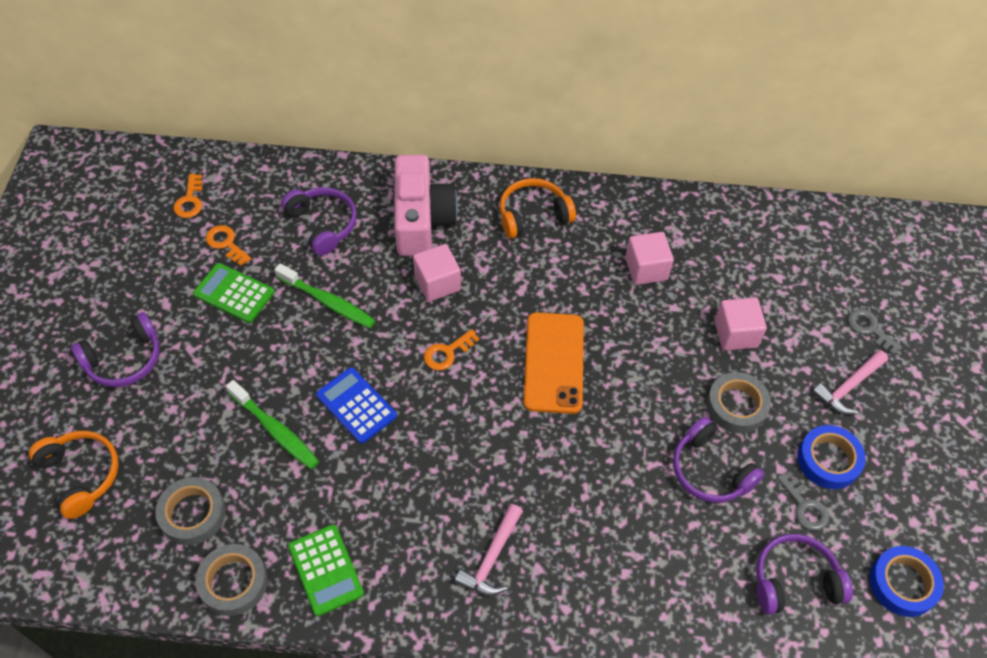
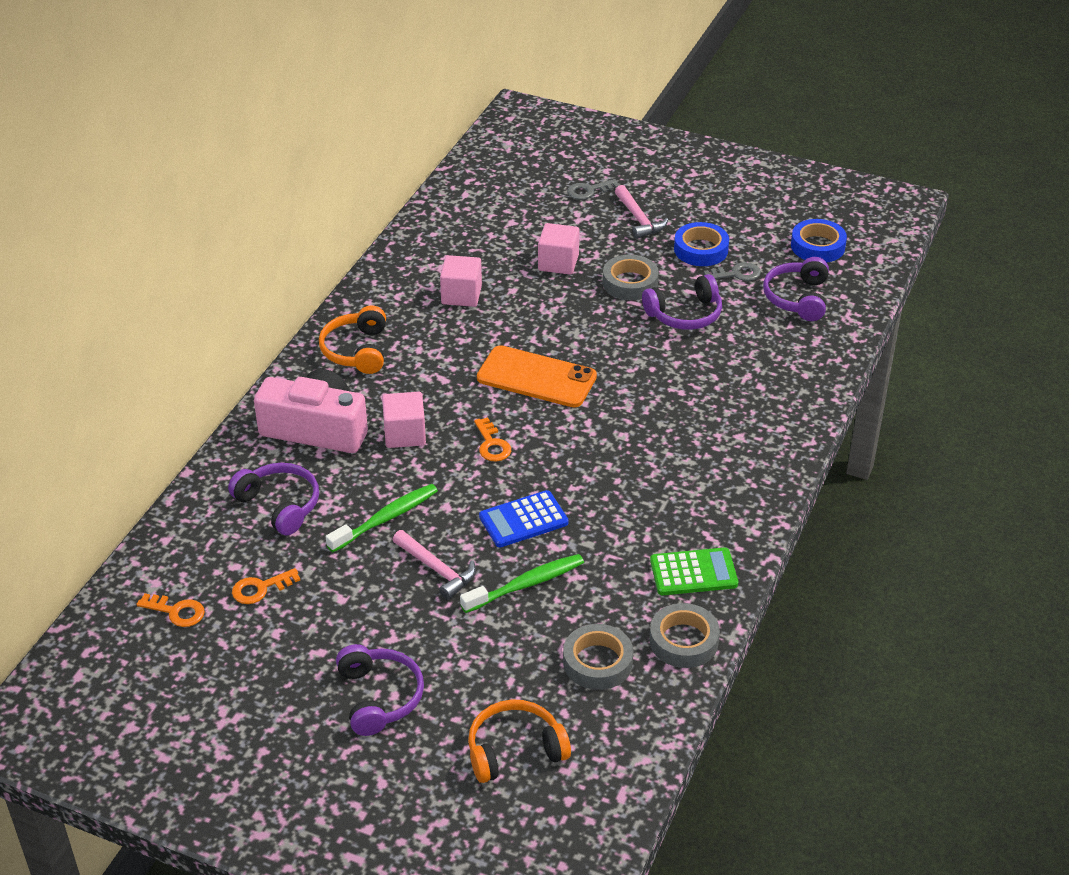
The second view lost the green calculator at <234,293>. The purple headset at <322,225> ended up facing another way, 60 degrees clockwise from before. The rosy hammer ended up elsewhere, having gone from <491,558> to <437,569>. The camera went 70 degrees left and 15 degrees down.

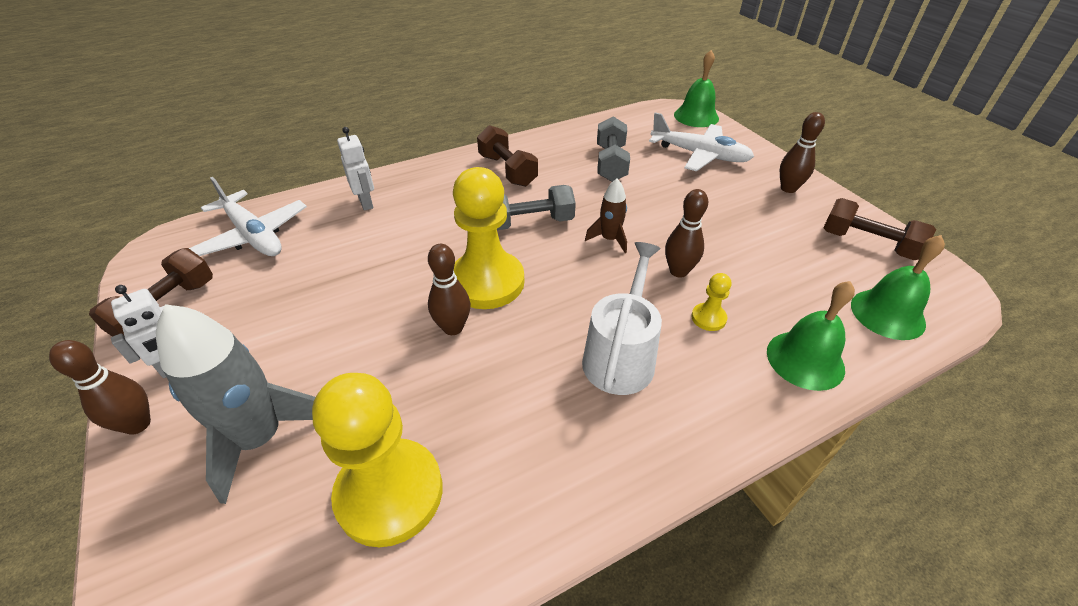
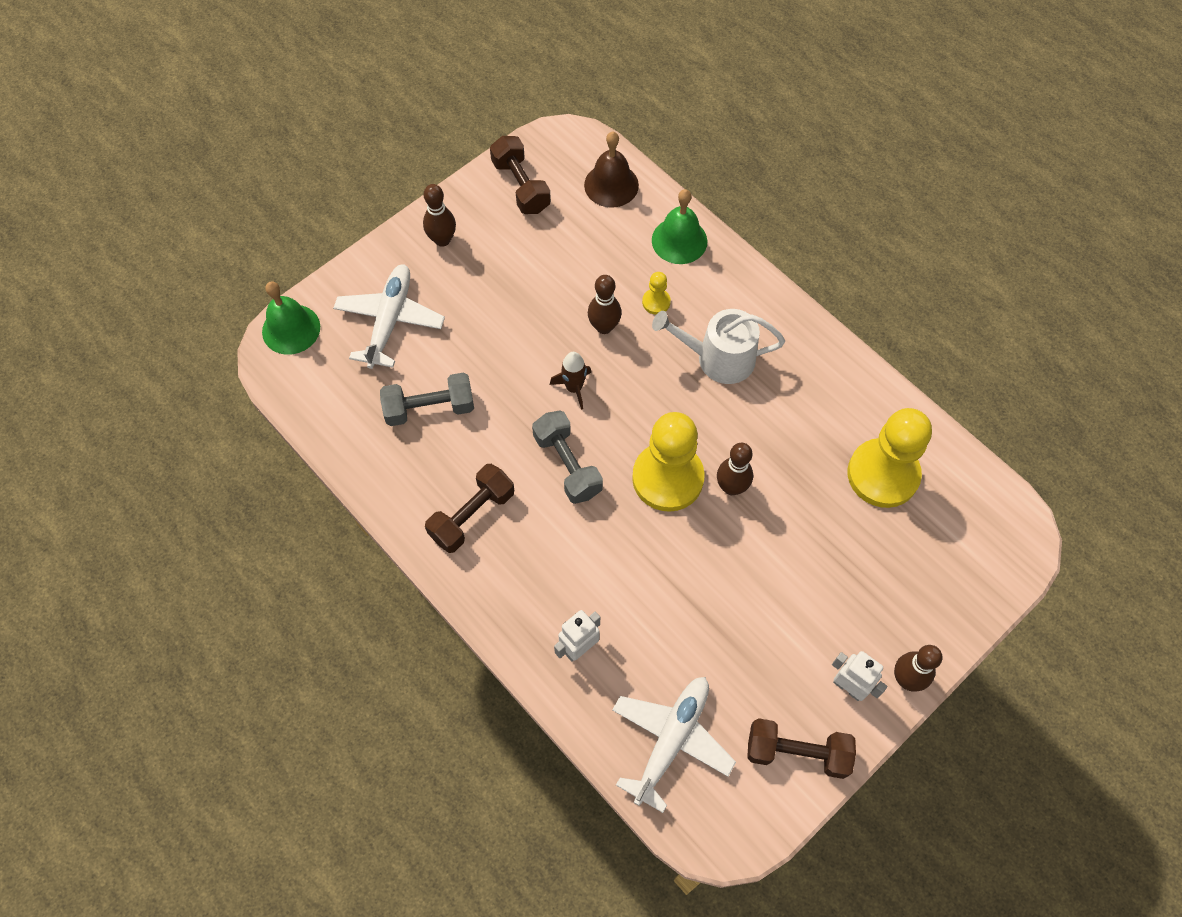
The second view lost the gray spaceship at <260,438>. The russet dumbbell at <867,244> ended up facing another way, 45 degrees counterclockwise from before. What was the green school bell at <887,314> turned into the russet school bell at <611,185>. The camera went 105 degrees left and 20 degrees up.

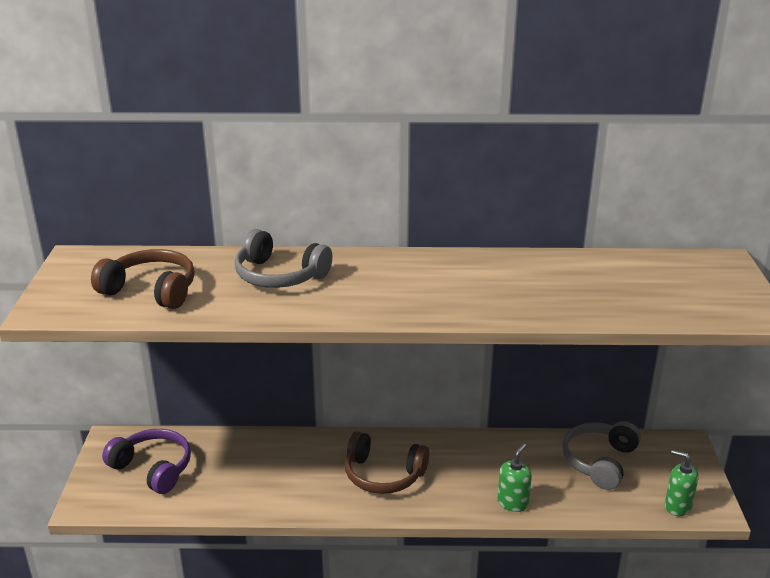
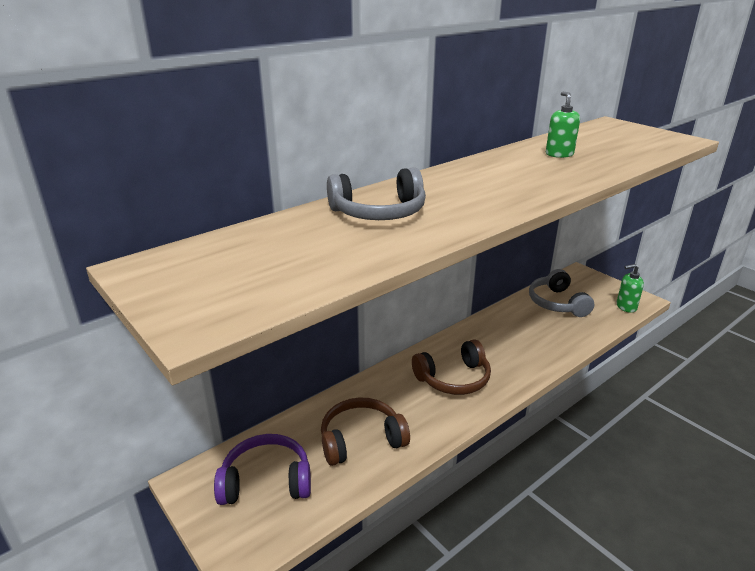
The russet headset ended up elsewhere, having gone from <151,290> to <361,439>. The green soap pump ended up elsewhere, having gone from <513,503> to <559,154>. The camera went 40 degrees left and 0 degrees up.

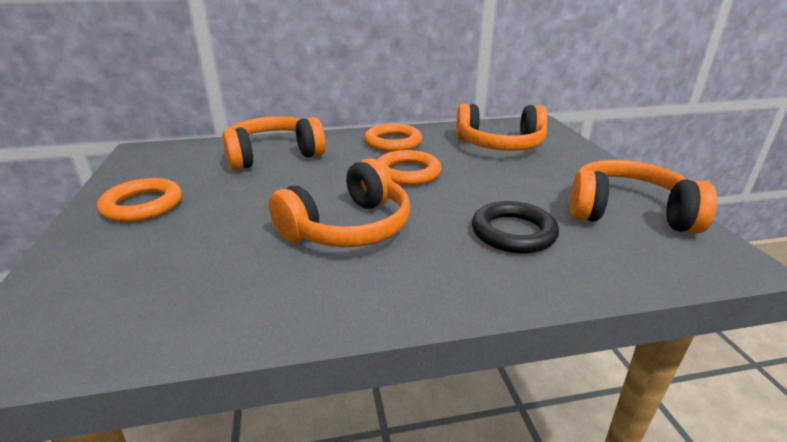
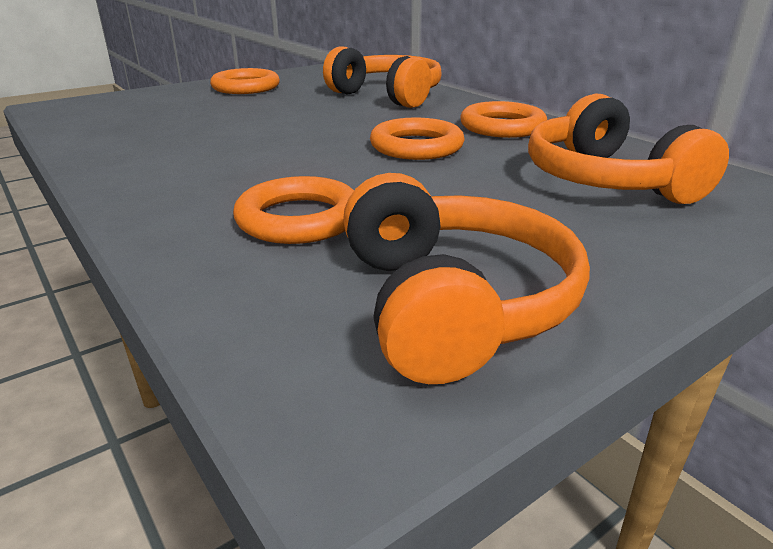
The second view lost the bright orange headset at <348,228>. What was the black hoop at <513,232> turned into the bright orange hoop at <299,219>. The camera went 65 degrees right and 0 degrees up.

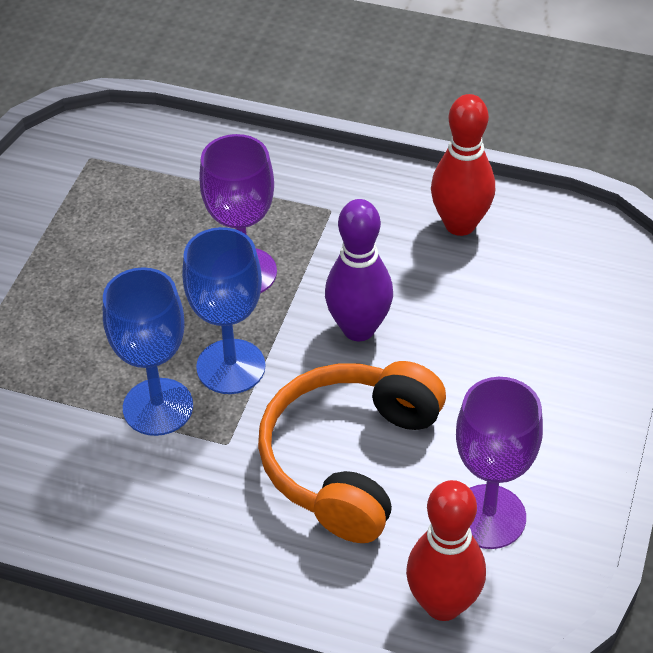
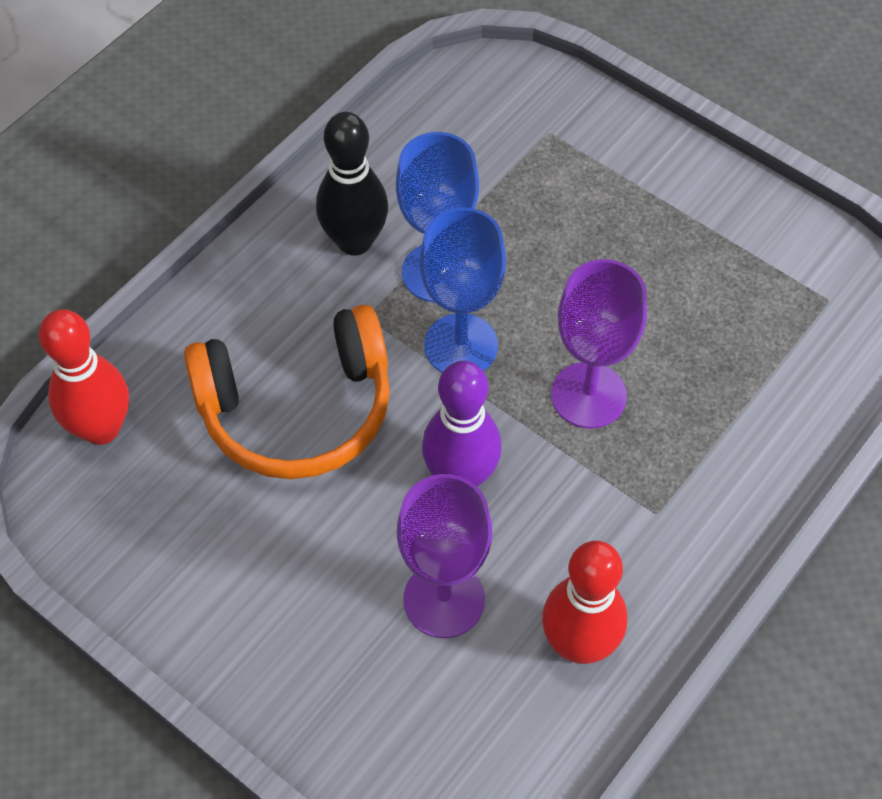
The bright orange headset at <349,459> ended up facing another way, 120 degrees clockwise from before. The purple goblet ended up elsewhere, having gone from <488,517> to <444,599>. The second view gained the black bowling pin at <354,241>. The camera went 110 degrees right and 10 degrees up.

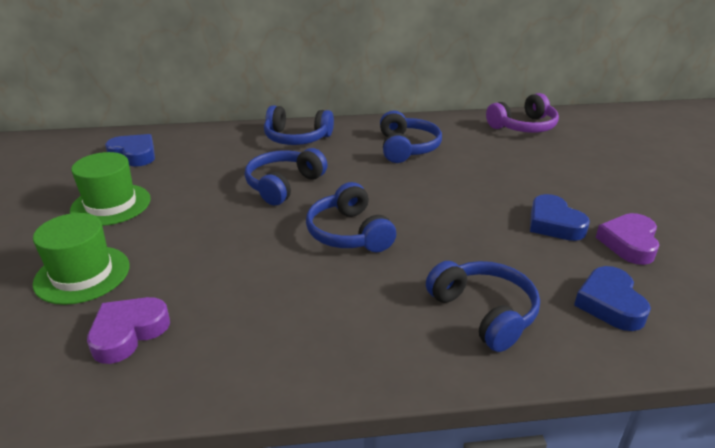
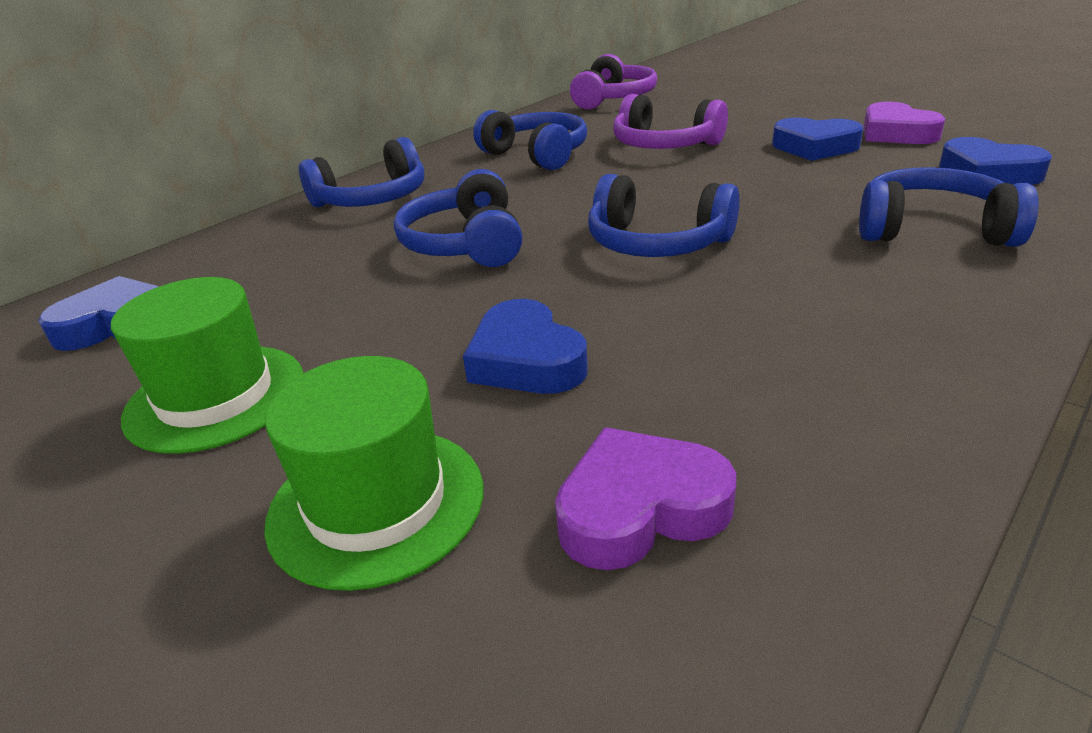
The purple heart at <128,333> ended up facing another way, 75 degrees clockwise from before. The second view gained the blue heart at <526,360>. The second view gained the purple headset at <664,145>. The camera went 40 degrees left and 0 degrees up.

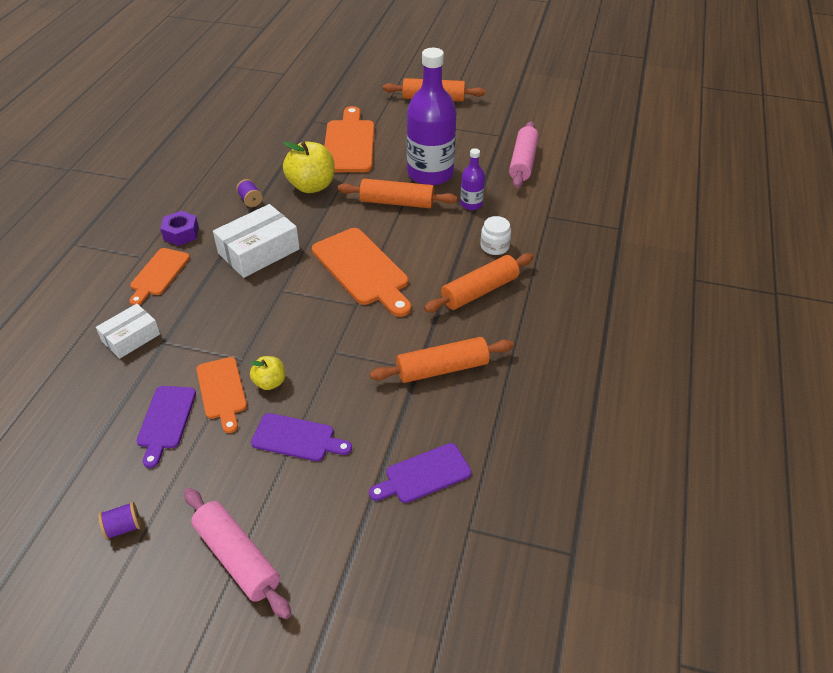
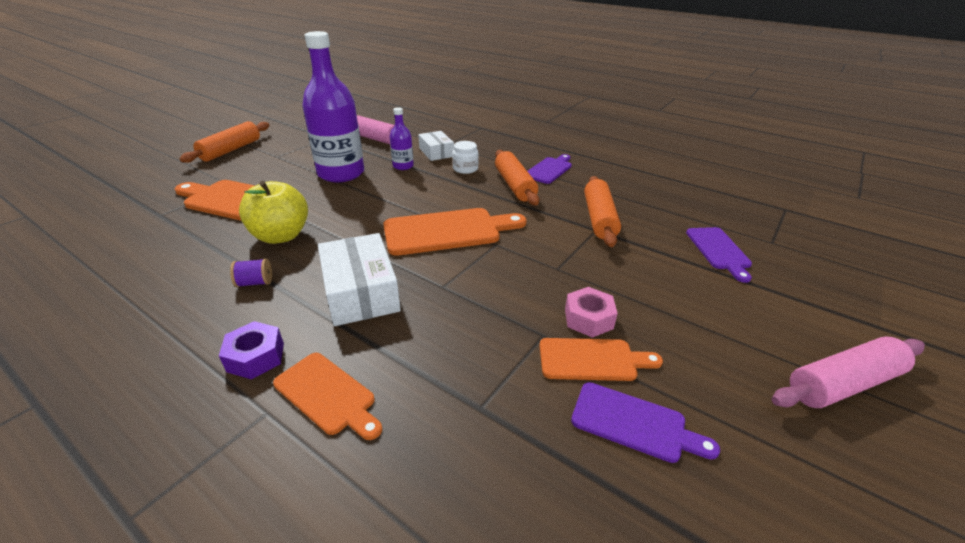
The snow-white box ended up elsewhere, having gone from <131,337> to <436,152>. The second view lost the purple spool at <123,527>. Where the bright yellow toy apple stood at <270,382>, the rosy hexagon nut came to stand at <588,319>. The purple cutting board ended up elsewhere, having gone from <297,438> to <549,169>. The second view lost the bright orange pastry roller at <397,202>. The camera went 70 degrees left and 10 degrees down.

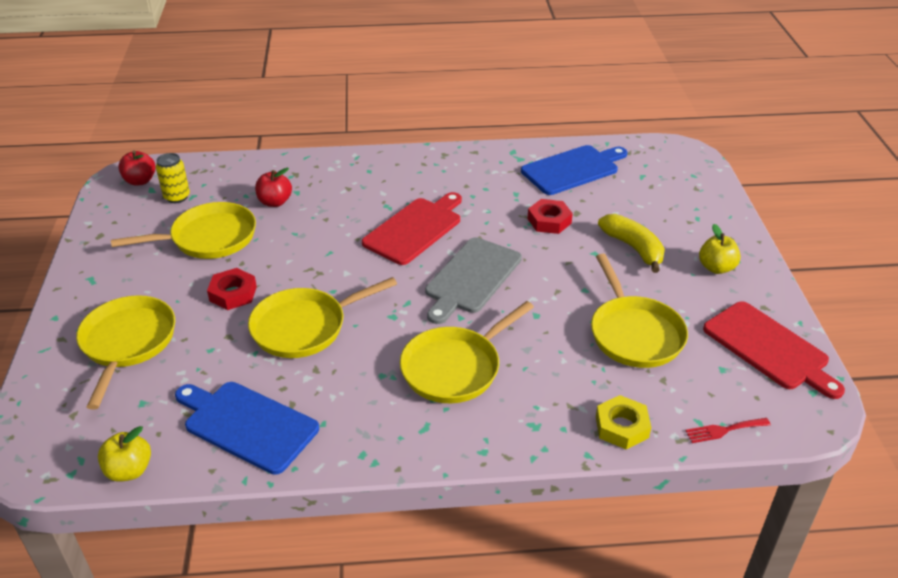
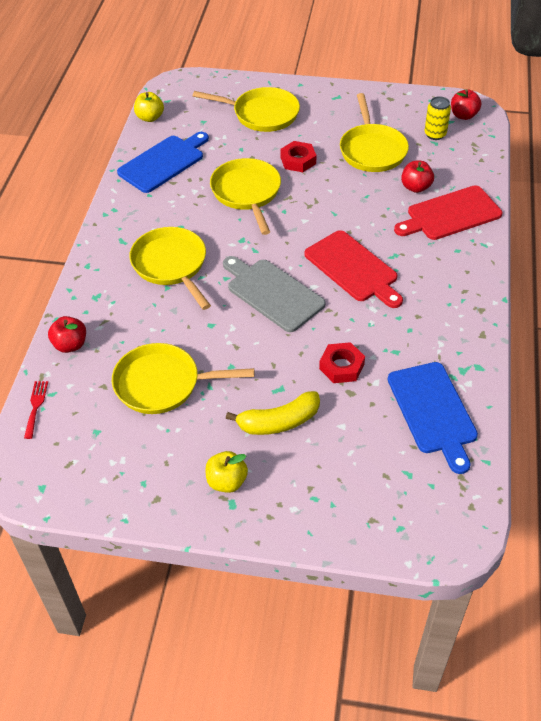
Where the bright yellow hexagon nut stood at <622,427>, the crimson toy apple came to stand at <70,345>. The crimson cutting board ended up elsewhere, having gone from <769,348> to <450,214>. The camera went 105 degrees right and 10 degrees up.

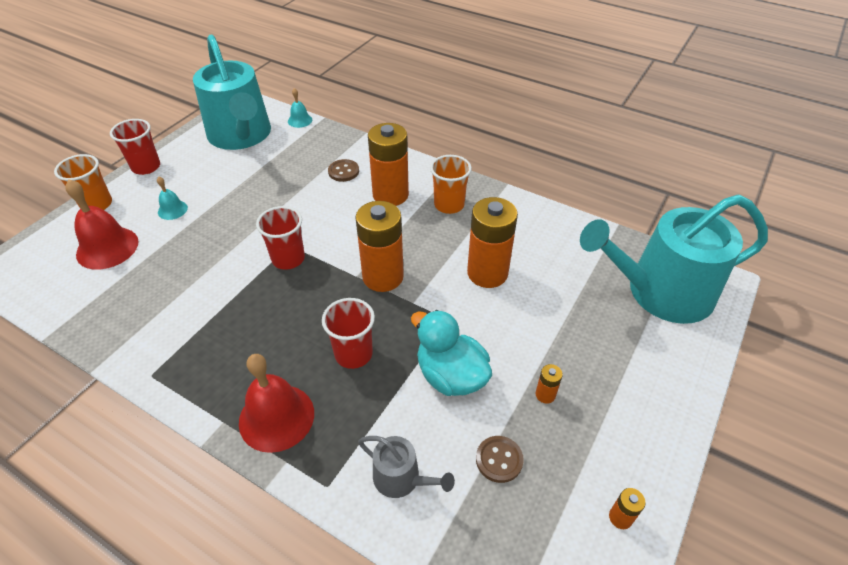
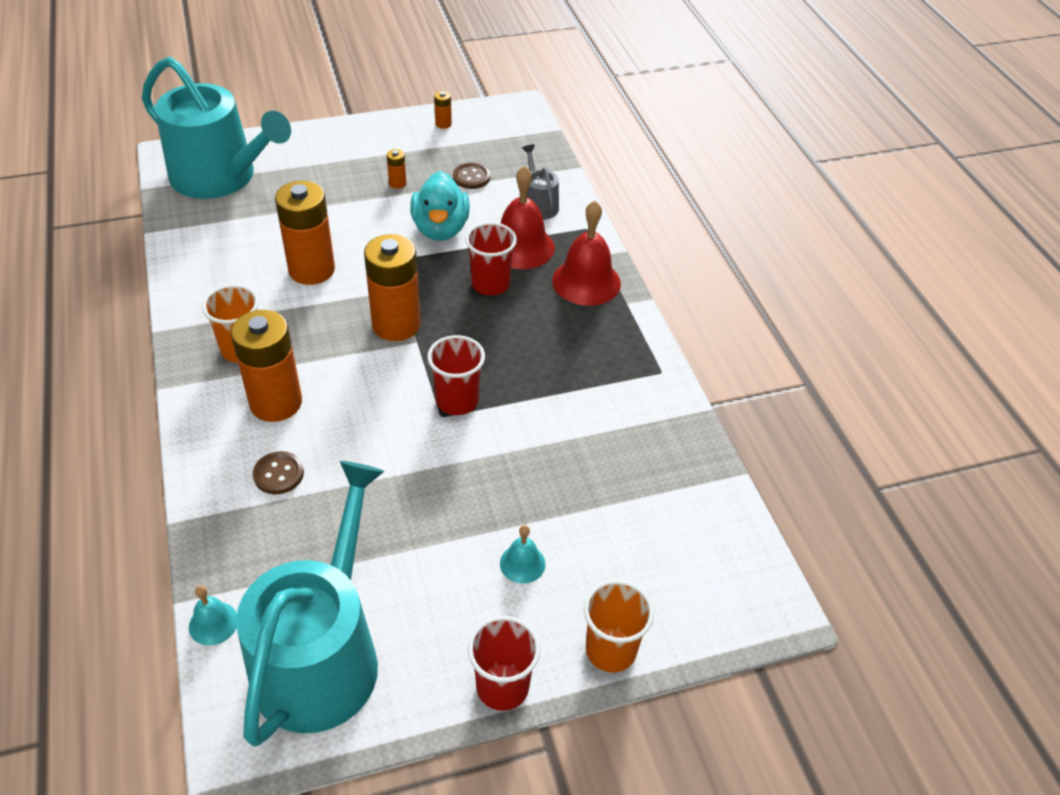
The crimson school bell ended up elsewhere, having gone from <107,248> to <521,247>. The camera went 140 degrees left and 0 degrees up.

